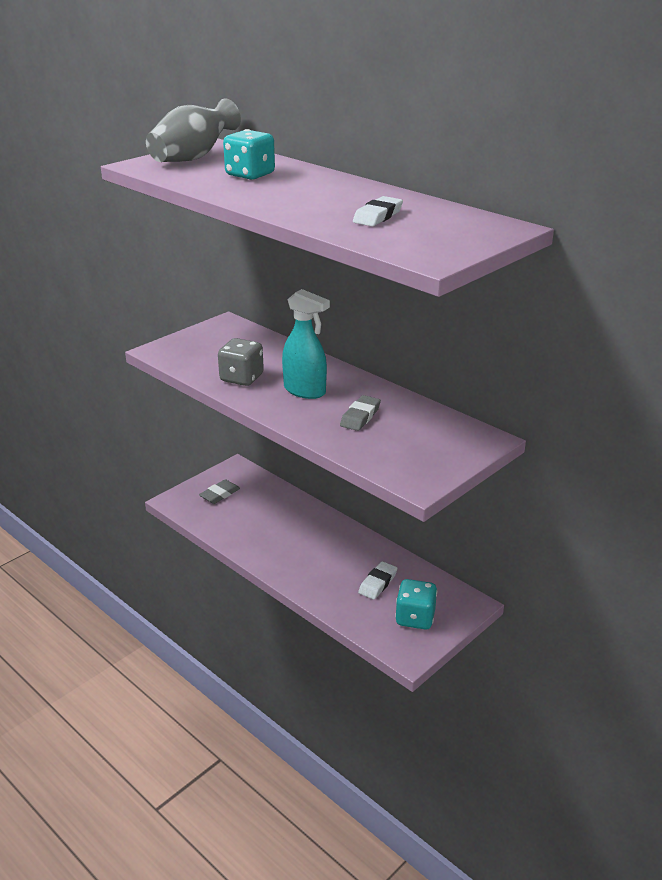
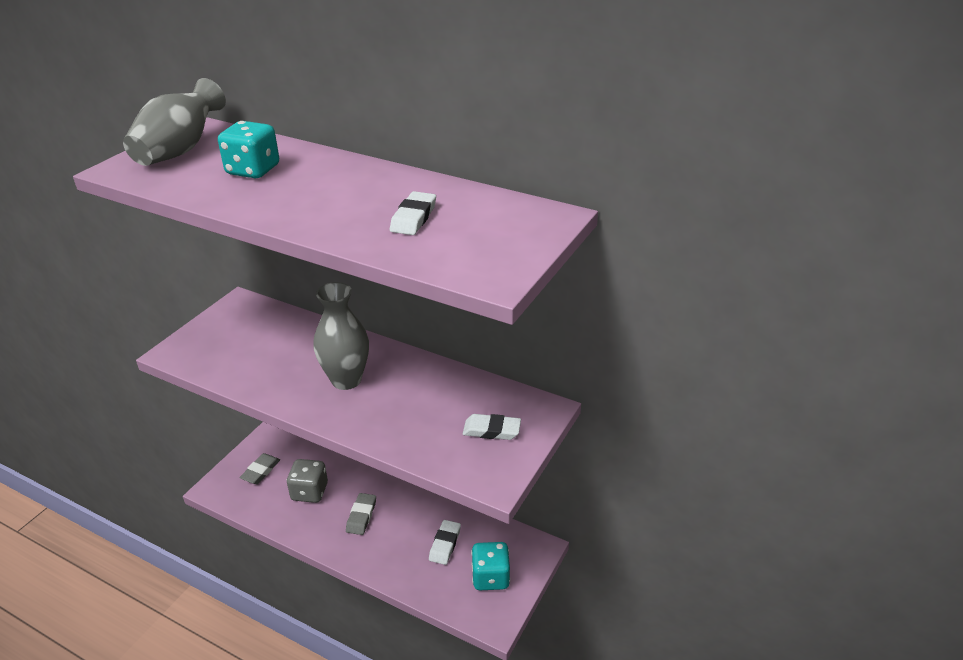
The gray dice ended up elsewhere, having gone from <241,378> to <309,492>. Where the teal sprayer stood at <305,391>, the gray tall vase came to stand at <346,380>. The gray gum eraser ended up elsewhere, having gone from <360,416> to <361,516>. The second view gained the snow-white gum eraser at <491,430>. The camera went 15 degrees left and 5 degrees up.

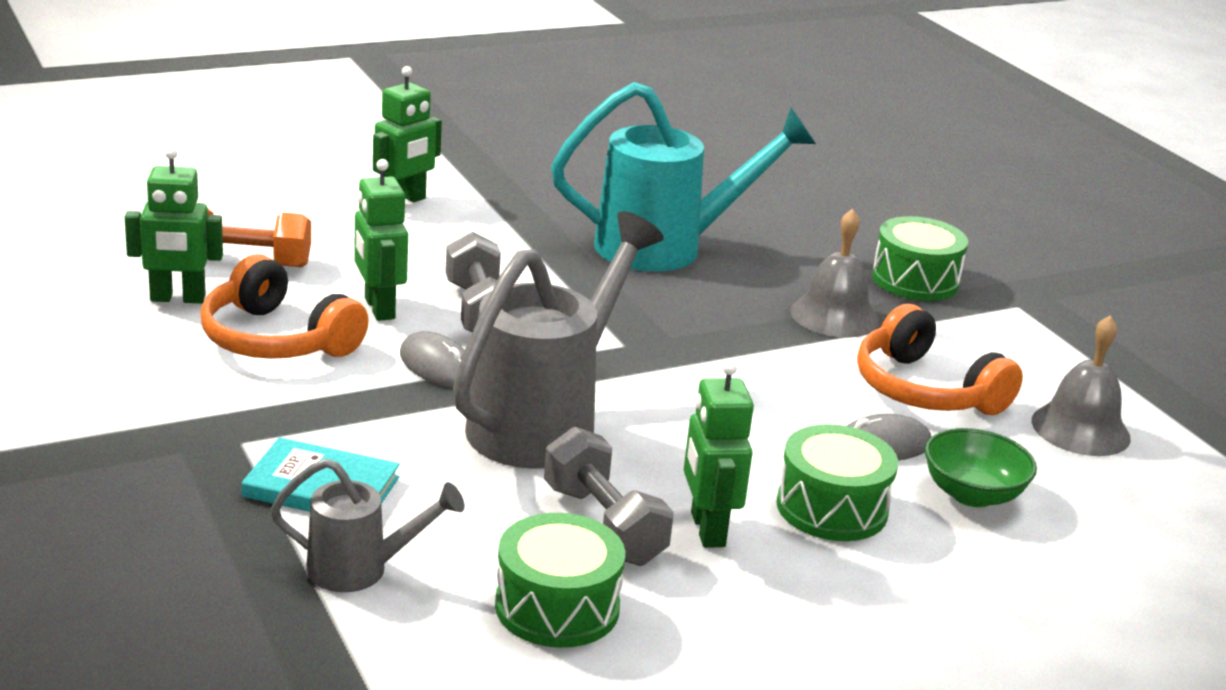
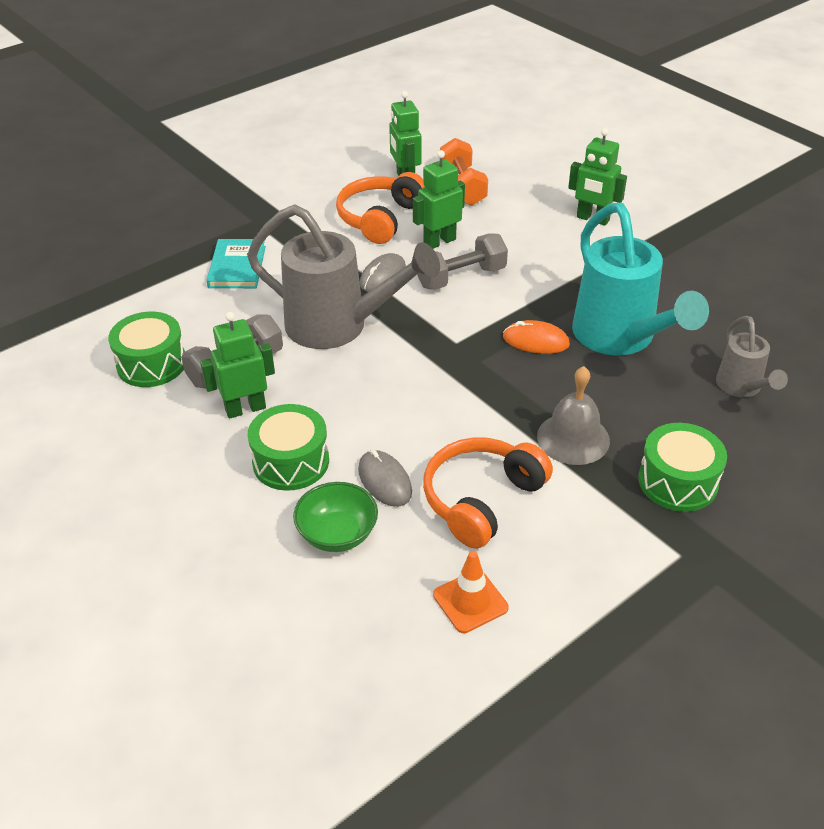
The gray watering pot ended up elsewhere, having gone from <360,570> to <742,388>. Where the gray school bell stood at <1080,429>, the bright orange road cone came to stand at <470,601>. The second view gained the bright orange PC mouse at <536,341>. The camera went 80 degrees right and 15 degrees up.

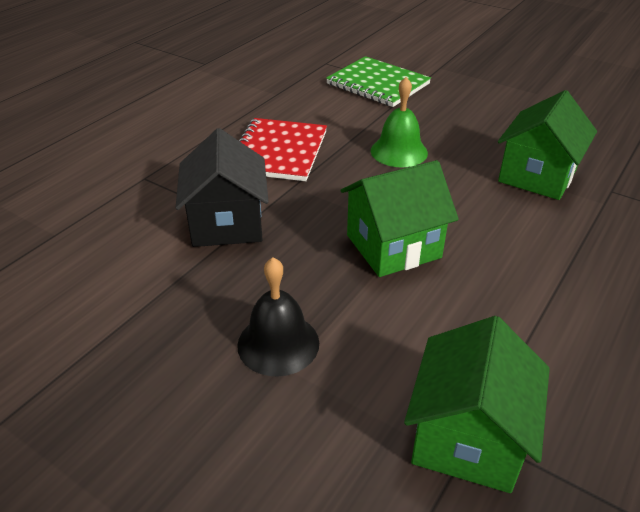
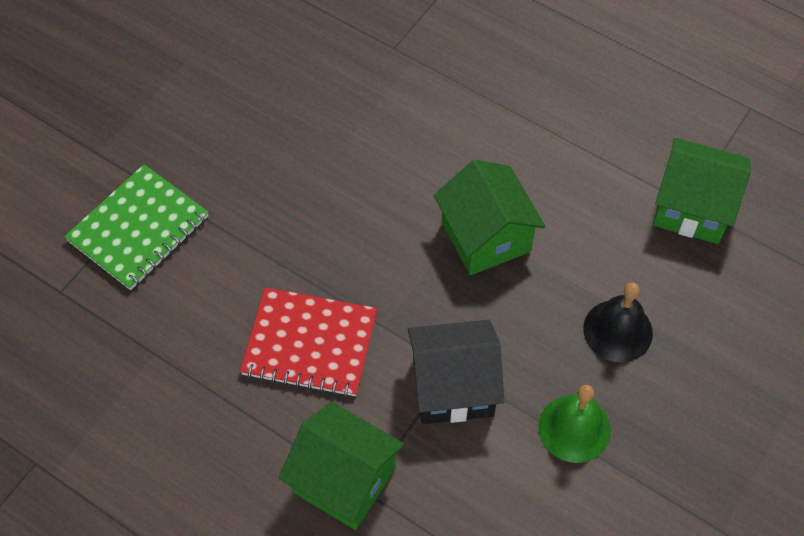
The green school bell ended up elsewhere, having gone from <399,151> to <574,428>. The green house ended up elsewhere, having gone from <537,176> to <344,480>. The camera went 90 degrees left and 20 degrees up.

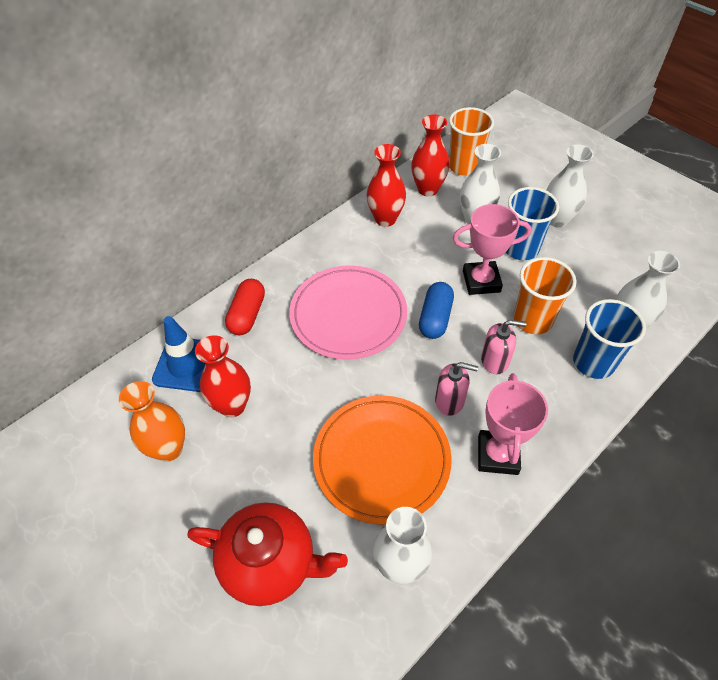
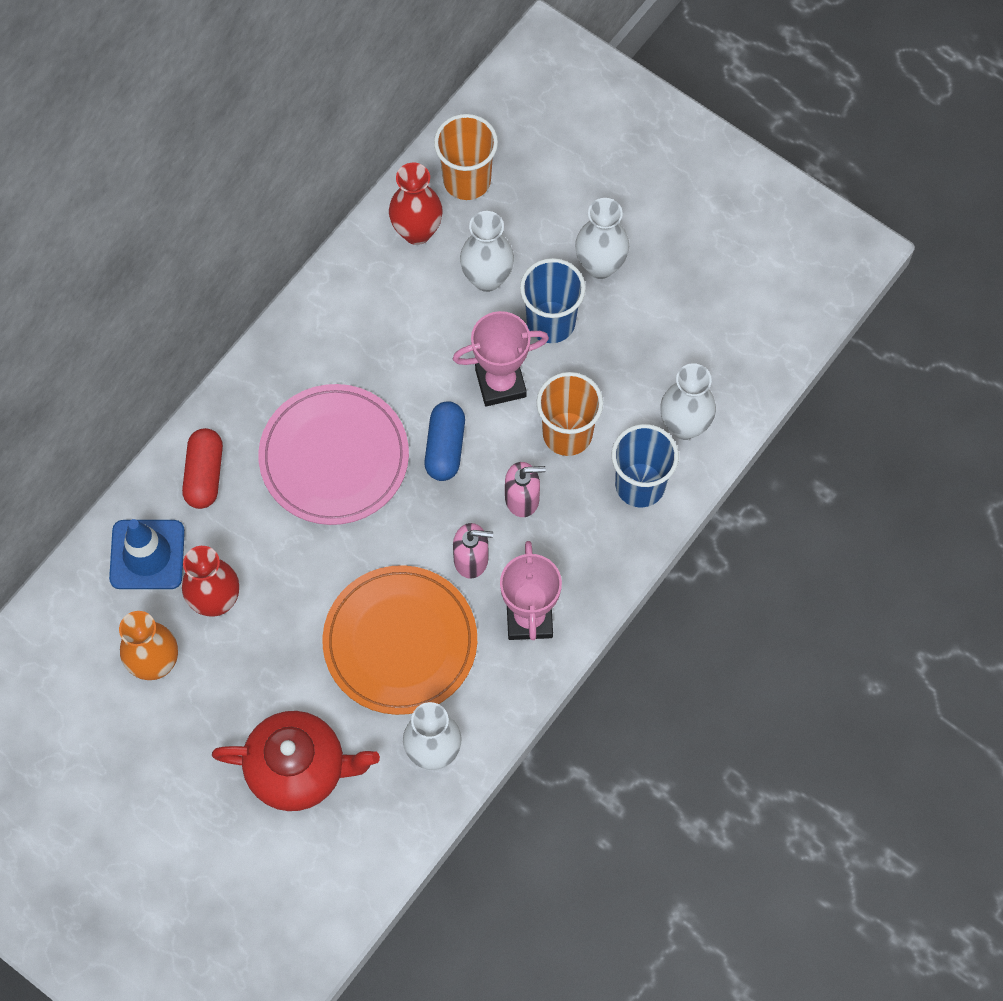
The second view lost the crimson tall vase at <385,219>. The camera went 10 degrees left and 15 degrees up.

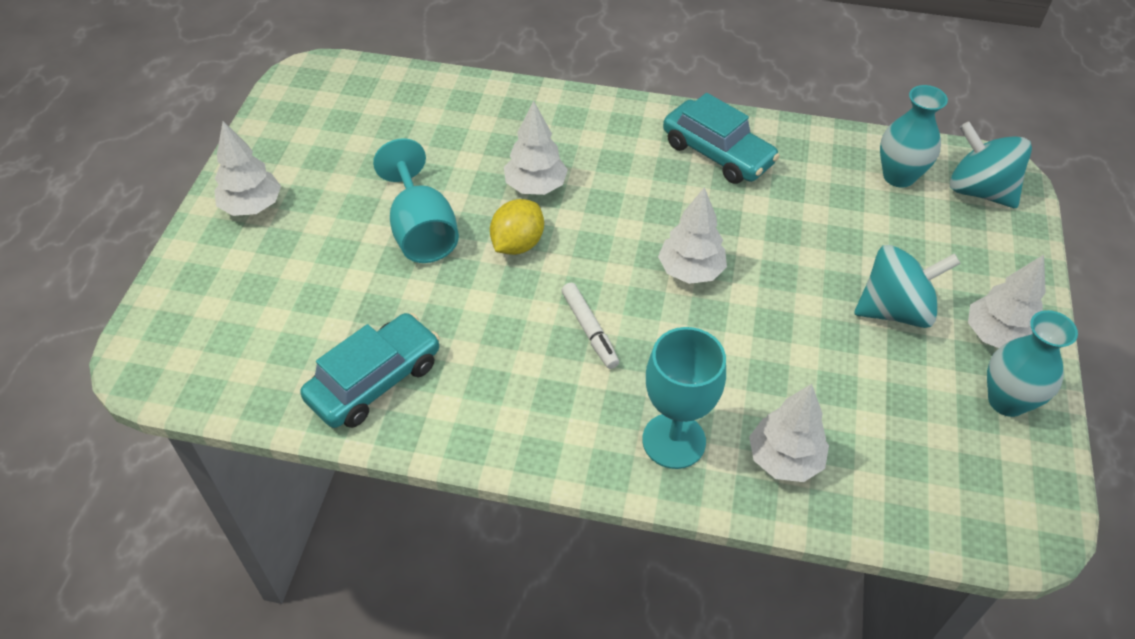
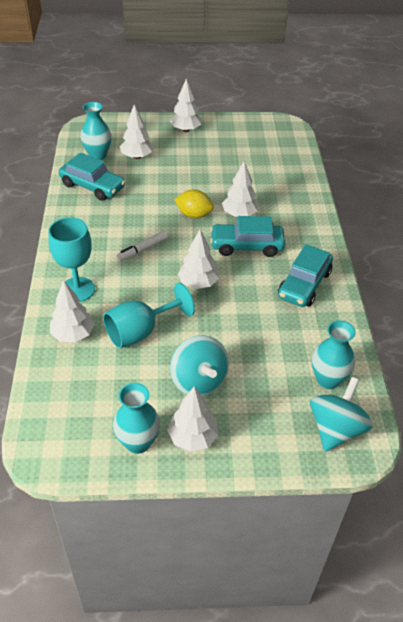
The teal goblet ended up elsewhere, having gone from <421,231> to <140,332>. The second view gained the teal tall vase at <98,155>. The second view gained the snow-white toy tree at <137,156>. The second view gained the teal automobile at <246,246>. The camera went 75 degrees right and 5 degrees down.

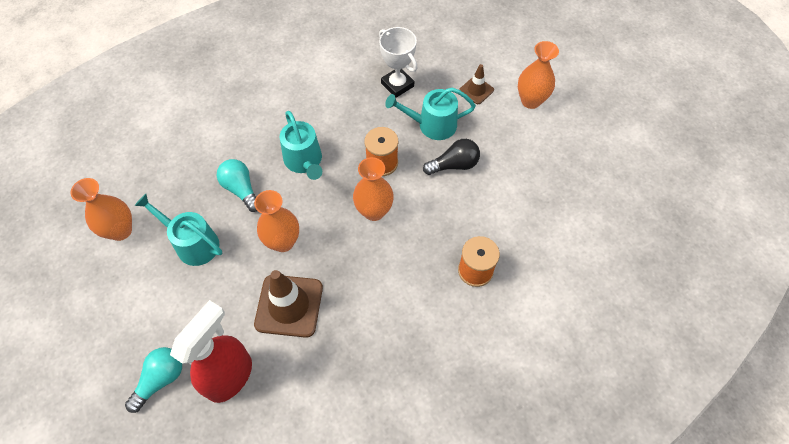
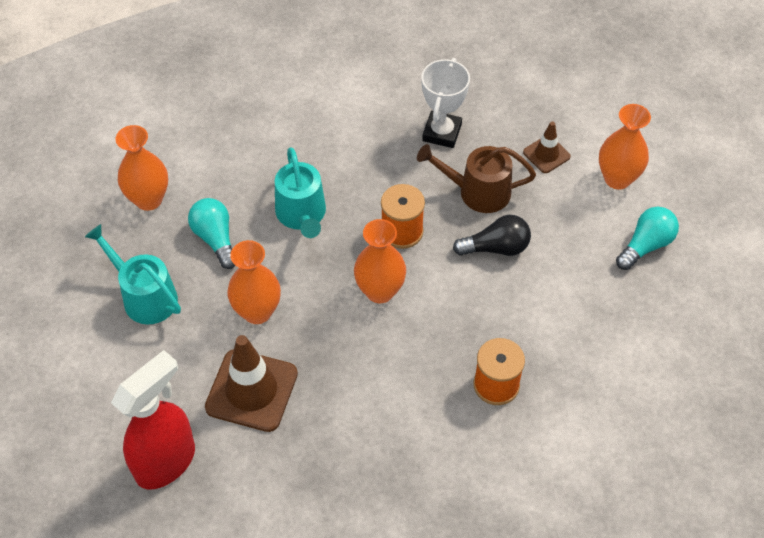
The bright orange tall vase ended up elsewhere, having gone from <120,230> to <149,199>. The teal lightbulb ended up elsewhere, having gone from <160,379> to <646,245>. The snow-white prize cup at <397,85> ended up facing another way, 45 degrees clockwise from before. What was the teal watering pot at <432,125> turned into the russet watering pot at <478,192>. The camera went 10 degrees right and 5 degrees down.

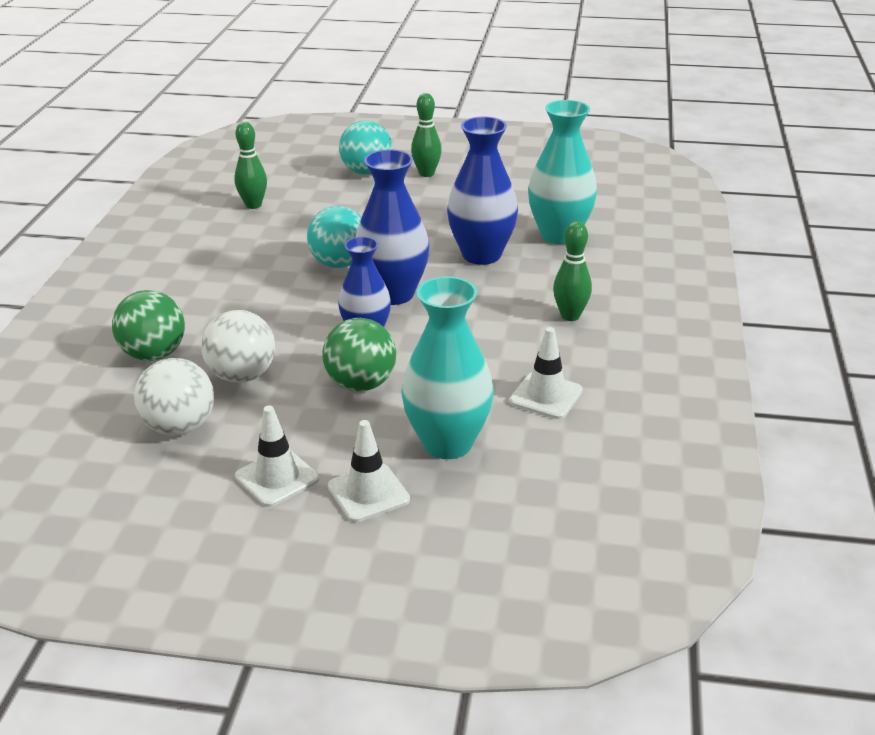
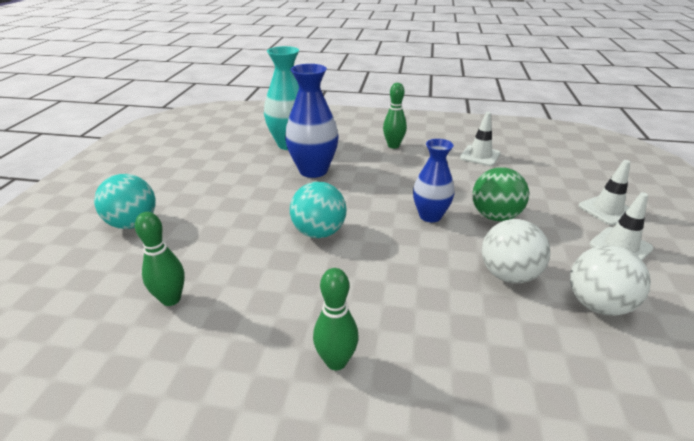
The second view lost the green play ball at <154,354>. The second view lost the blue tall vase at <393,294>. The second view lost the teal tall vase at <447,443>. The green bowling pin ended up elsewhere, having gone from <426,173> to <336,361>. The camera went 90 degrees left and 0 degrees up.

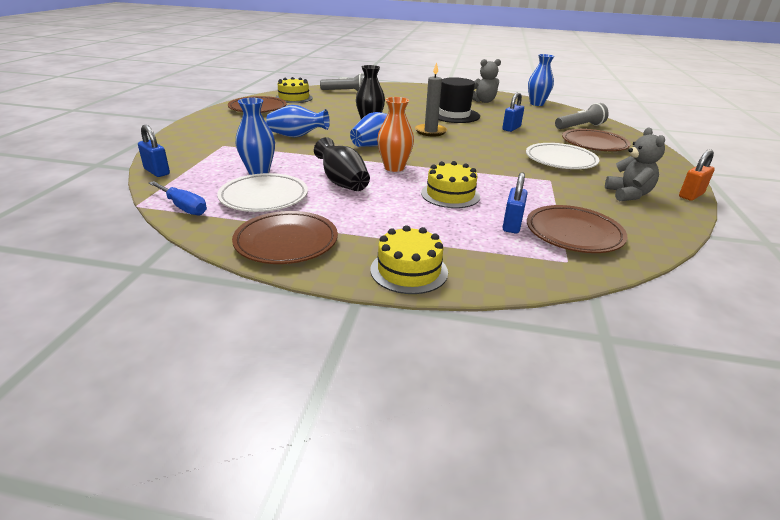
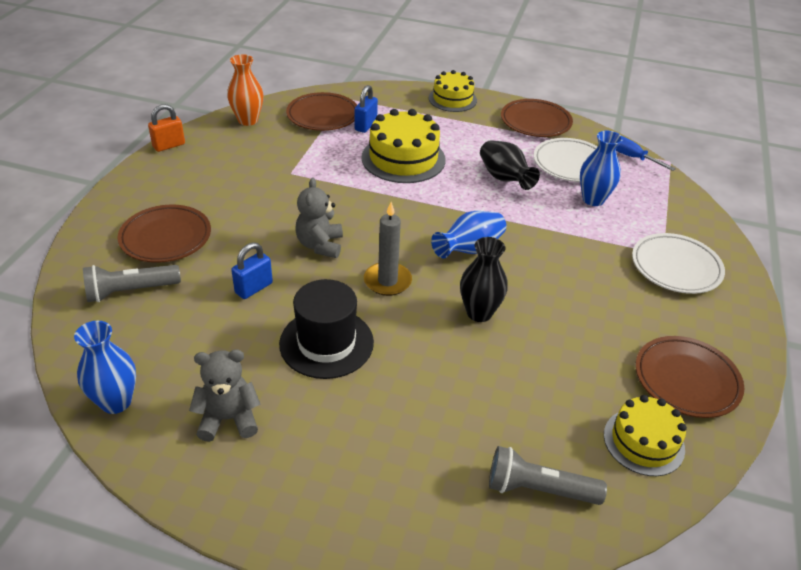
The second view lost the blue small lock at <157,172>. The second view lost the blue tall vase at <297,136>. The bright orange tall vase ended up elsewhere, having gone from <394,168> to <248,120>. The size of the bright yellow layer cake at <450,195> changed by a factor of 1.54. The snow-white flat dish ended up elsewhere, having gone from <560,160> to <676,267>. The gray teddy bear ended up elsewhere, having gone from <628,194> to <320,245>. The camera went 175 degrees left and 10 degrees up.

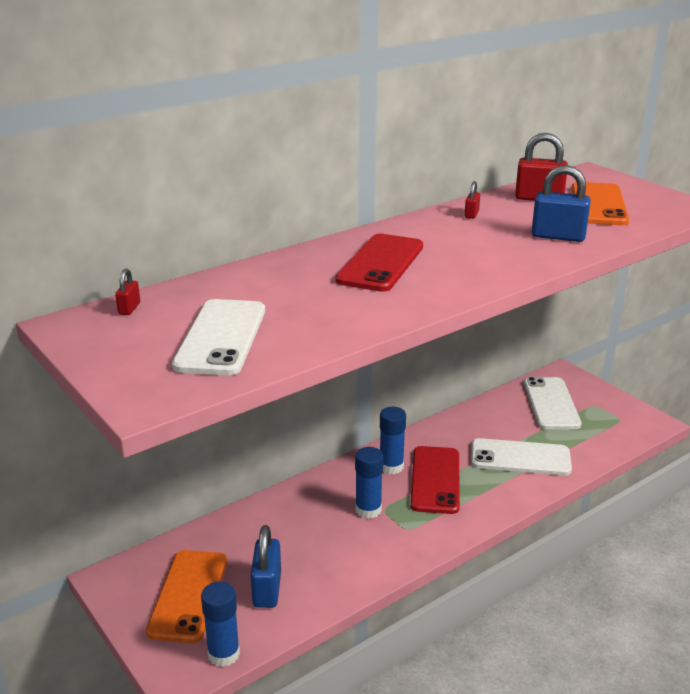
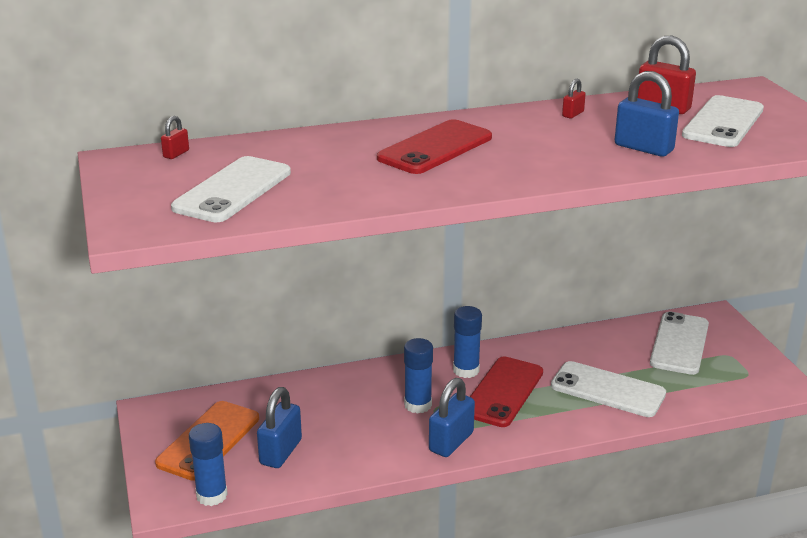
What was the bright orange mobile phone at <598,205> turned into the snow-white mobile phone at <723,122>. The second view gained the blue small lock at <451,442>. The camera went 20 degrees right and 0 degrees up.

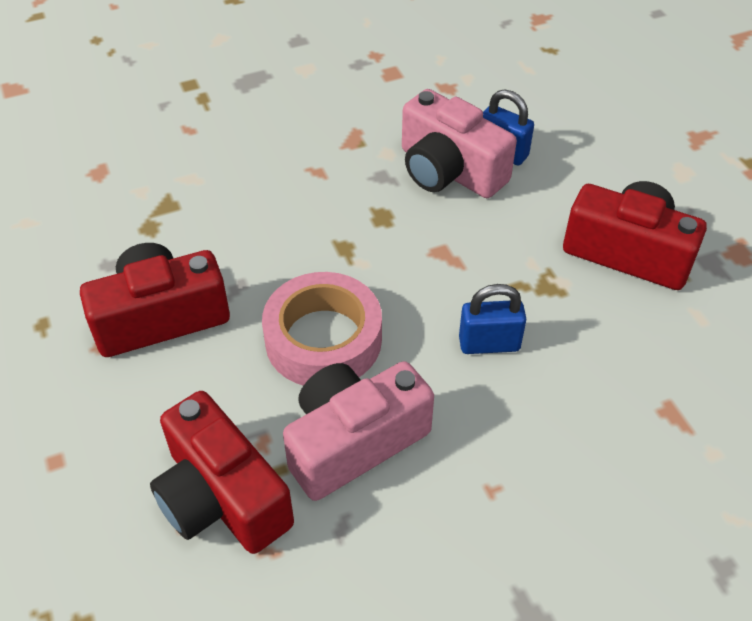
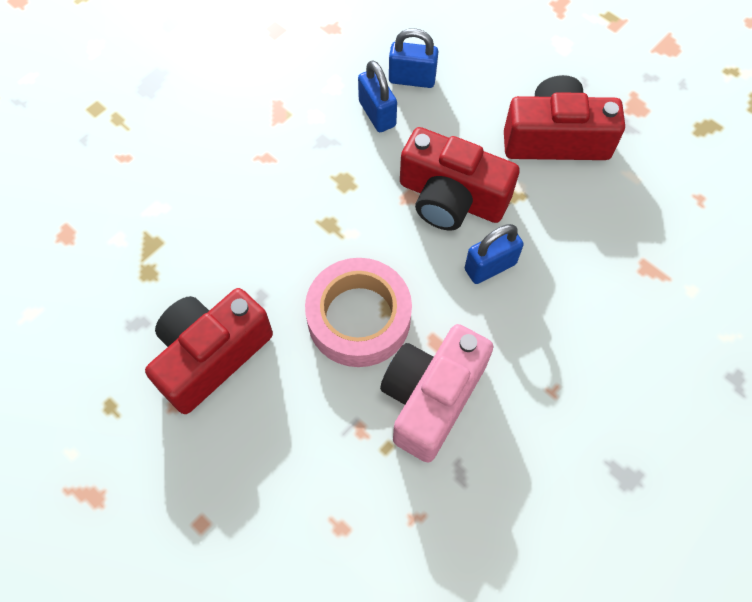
The crimson camera ended up elsewhere, having gone from <221,497> to <451,198>. Where the rosy camera stood at <449,170>, the blue small lock came to stand at <377,114>. The camera went 25 degrees left and 15 degrees up.

